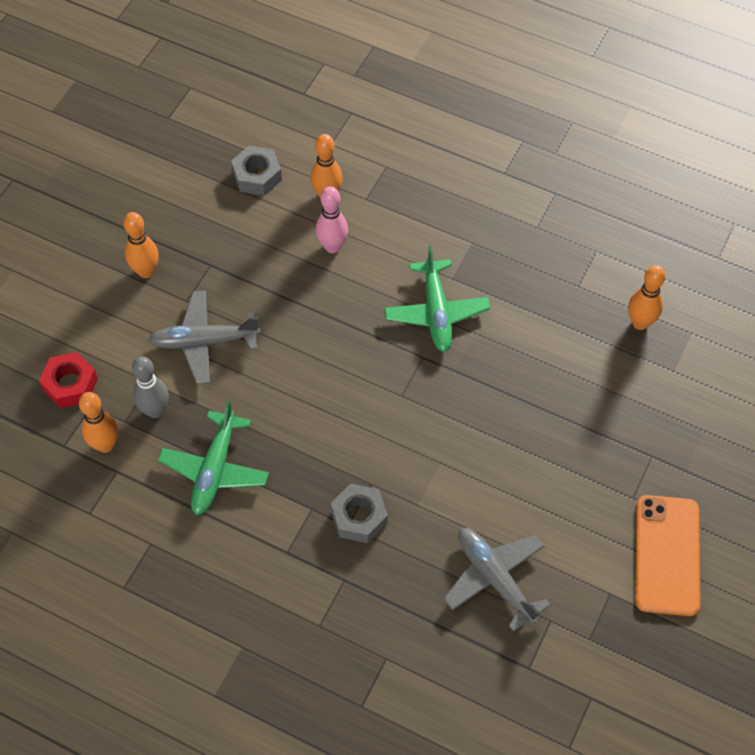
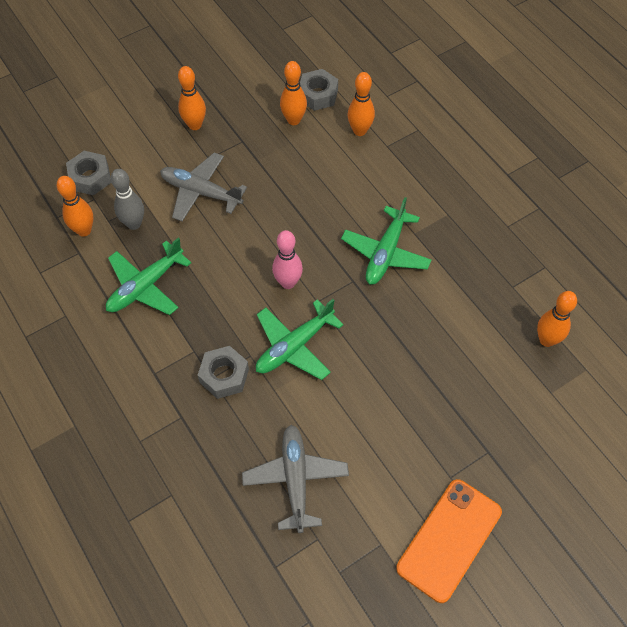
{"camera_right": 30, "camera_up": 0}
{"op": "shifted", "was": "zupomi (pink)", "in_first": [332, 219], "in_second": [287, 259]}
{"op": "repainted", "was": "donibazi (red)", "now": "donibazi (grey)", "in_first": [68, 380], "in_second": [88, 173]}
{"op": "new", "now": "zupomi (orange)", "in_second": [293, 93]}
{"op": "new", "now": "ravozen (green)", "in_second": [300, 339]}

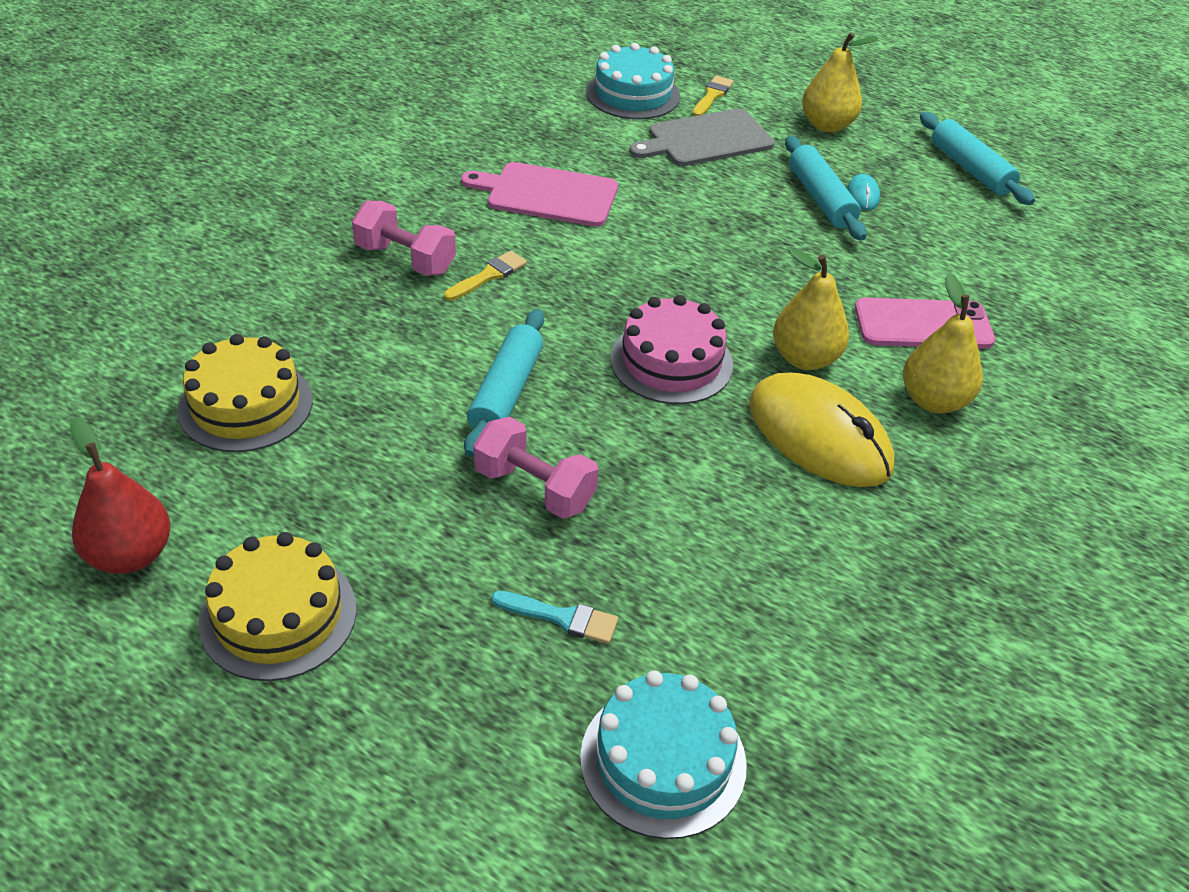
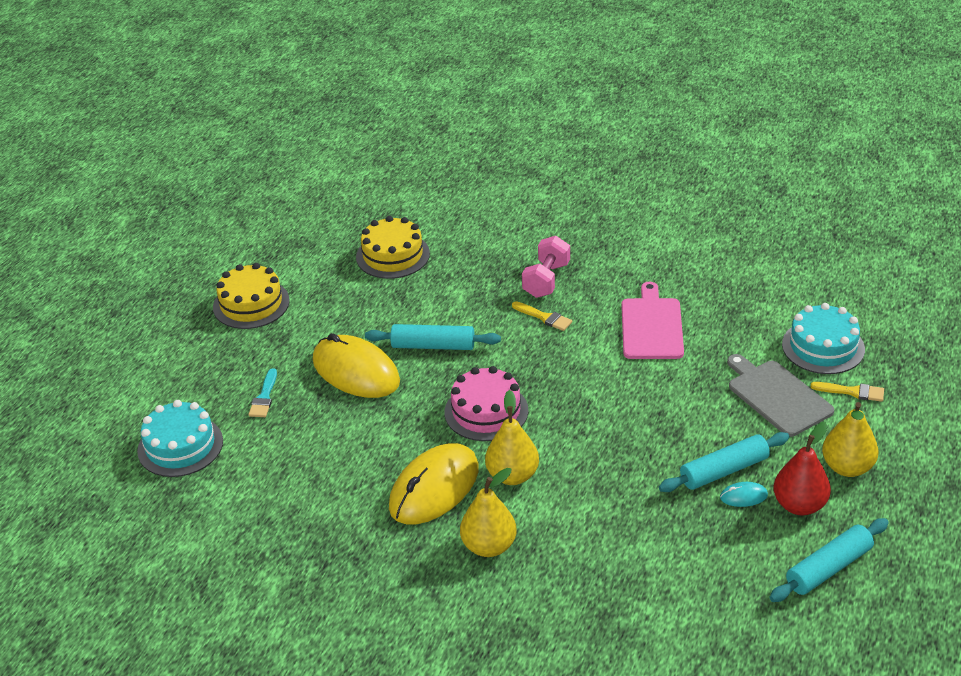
{"camera_right": 85, "camera_up": -5}
{"op": "gone", "was": "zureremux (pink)", "in_first": [925, 323]}
{"op": "swapped", "was": "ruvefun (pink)", "now": "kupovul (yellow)", "in_first": [535, 468], "in_second": [356, 365]}
{"op": "shifted", "was": "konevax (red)", "in_first": [120, 496], "in_second": [802, 468]}

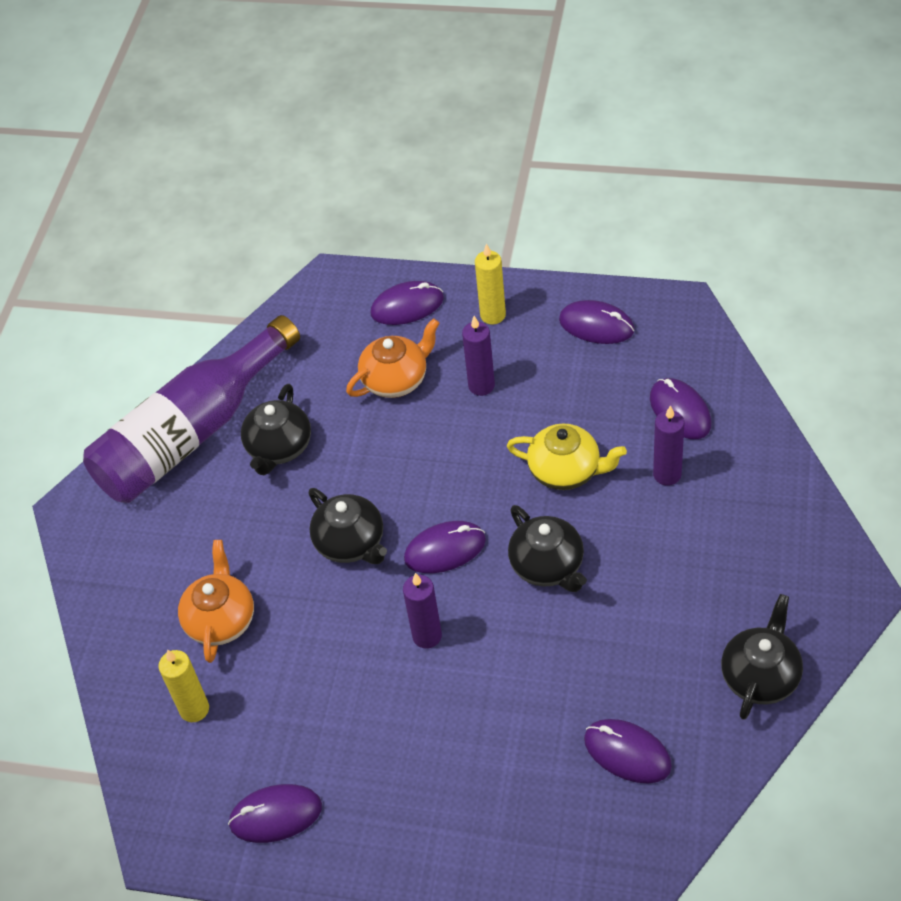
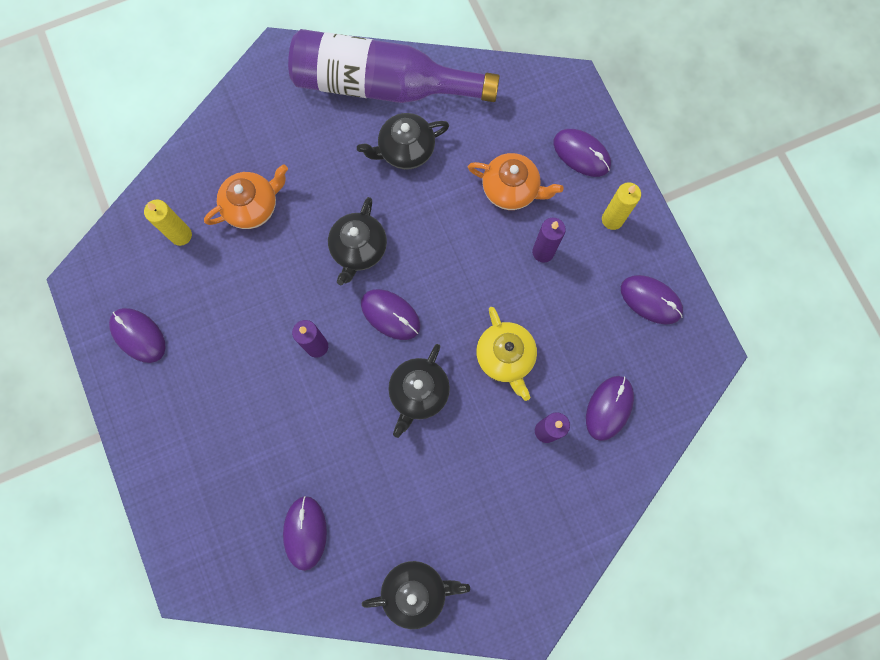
{"camera_right": 50, "camera_up": 25}
{"op": "rotated", "was": "kupovul (purple)", "in_first": [597, 322], "in_second": [652, 300], "clockwise": -45}

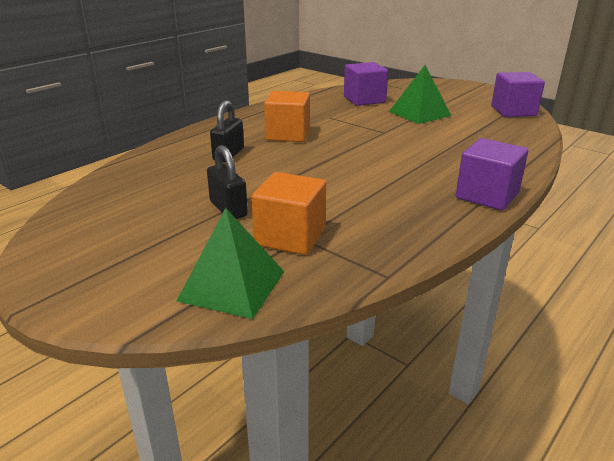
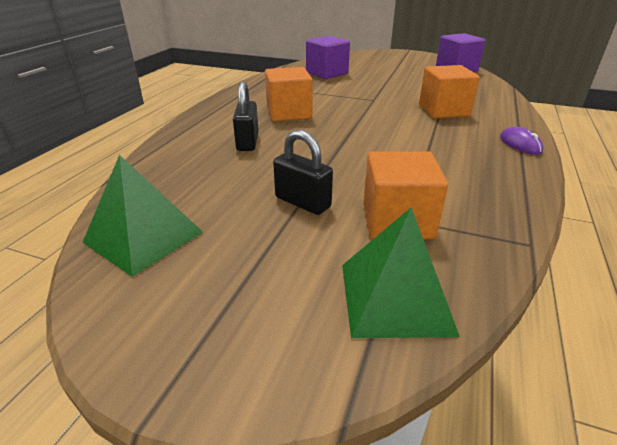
{"camera_right": -20, "camera_up": 5}
{"op": "shifted", "was": "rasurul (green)", "in_first": [420, 94], "in_second": [142, 216]}
{"op": "swapped", "was": "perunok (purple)", "now": "kupovul (purple)", "in_first": [492, 174], "in_second": [521, 141]}
{"op": "new", "now": "perunok (orange)", "in_second": [449, 91]}

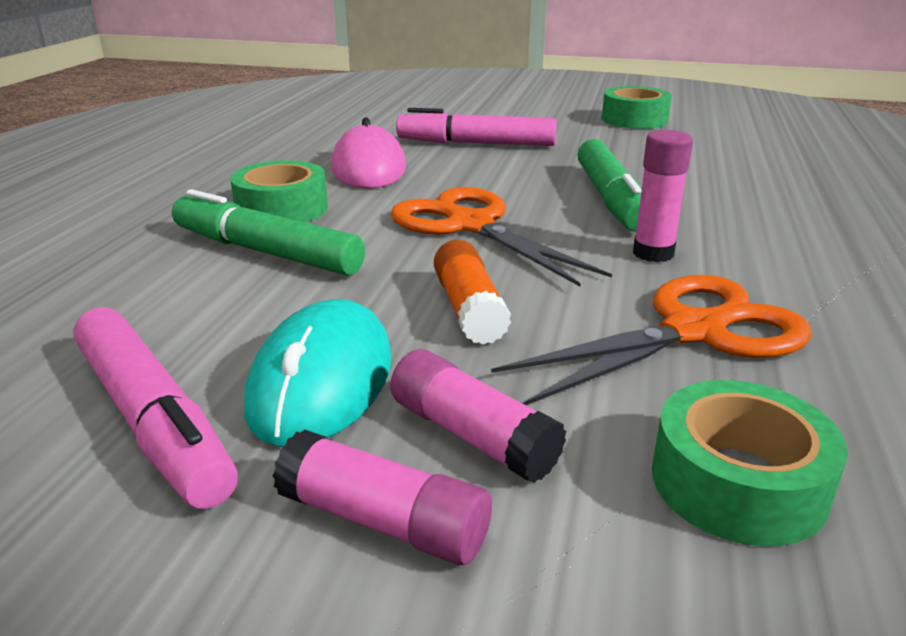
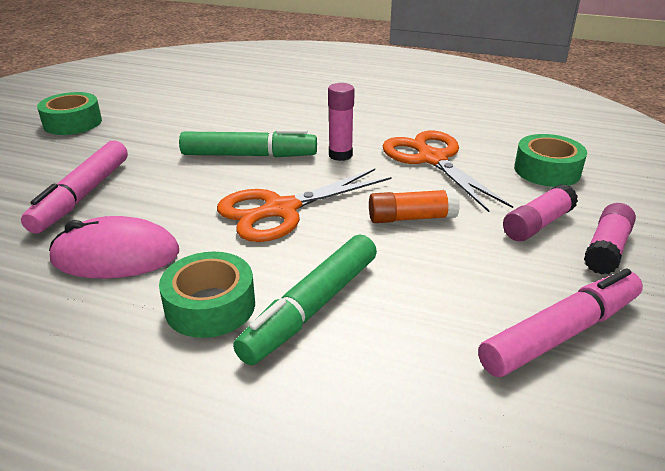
{"camera_right": -85, "camera_up": 5}
{"op": "gone", "was": "kupovul (turquoise)", "in_first": [318, 373]}

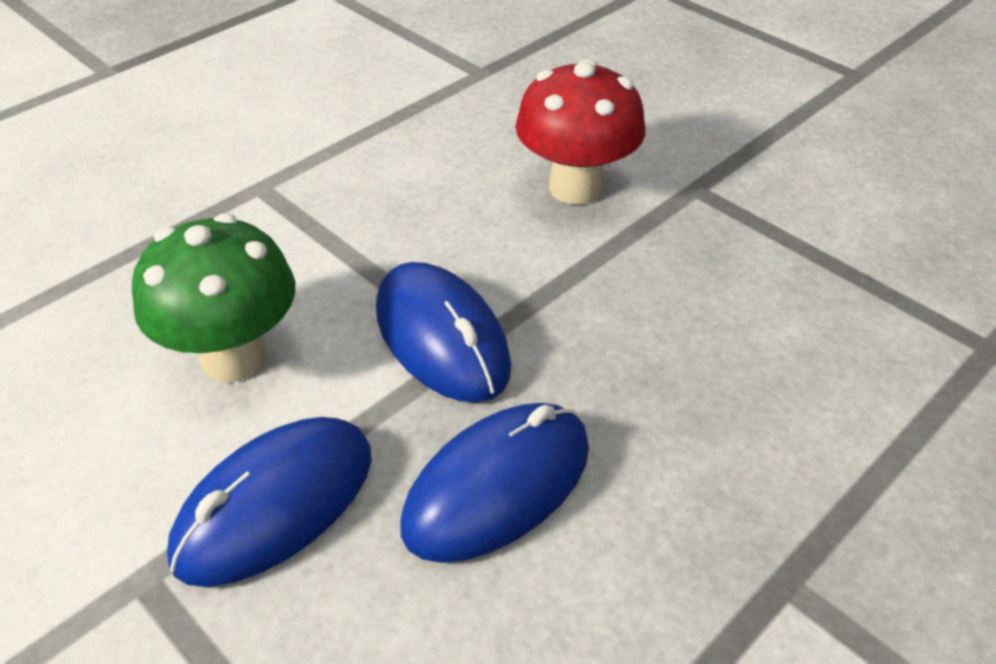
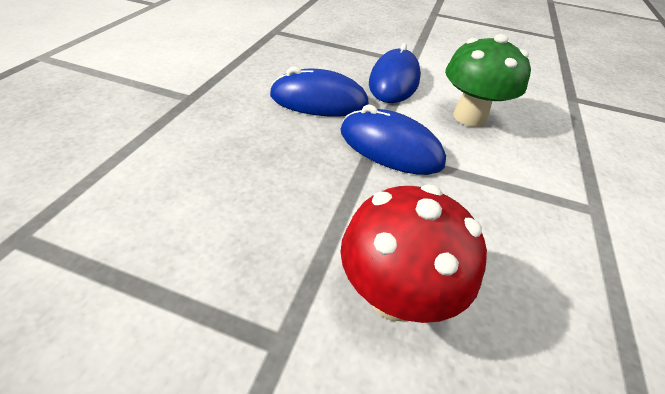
{"camera_right": 150, "camera_up": 0}
{"op": "rotated", "was": "kupovul (blue)", "in_first": [494, 483], "in_second": [319, 92], "clockwise": 75}

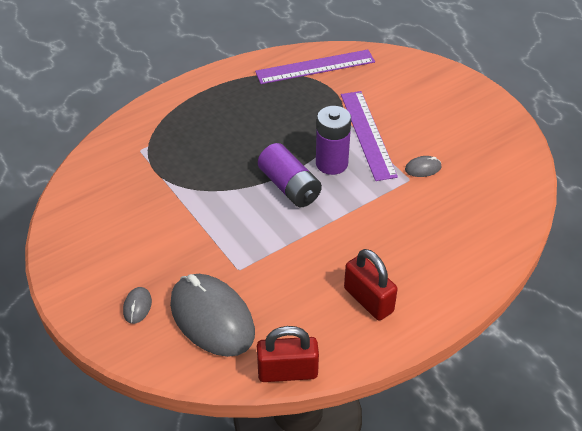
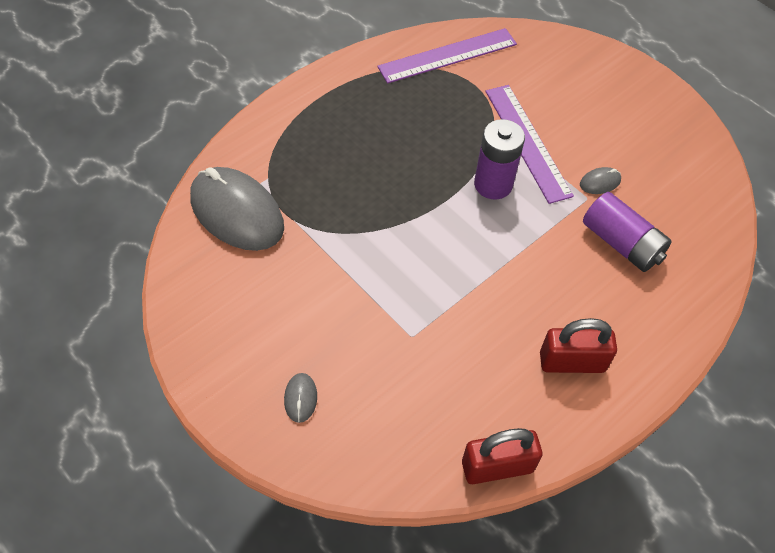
{"camera_right": -10, "camera_up": 10}
{"op": "shifted", "was": "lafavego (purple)", "in_first": [290, 175], "in_second": [627, 232]}
{"op": "rotated", "was": "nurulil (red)", "in_first": [371, 285], "in_second": [578, 345], "clockwise": -45}
{"op": "shifted", "was": "kupovul (grey)", "in_first": [212, 315], "in_second": [237, 209]}

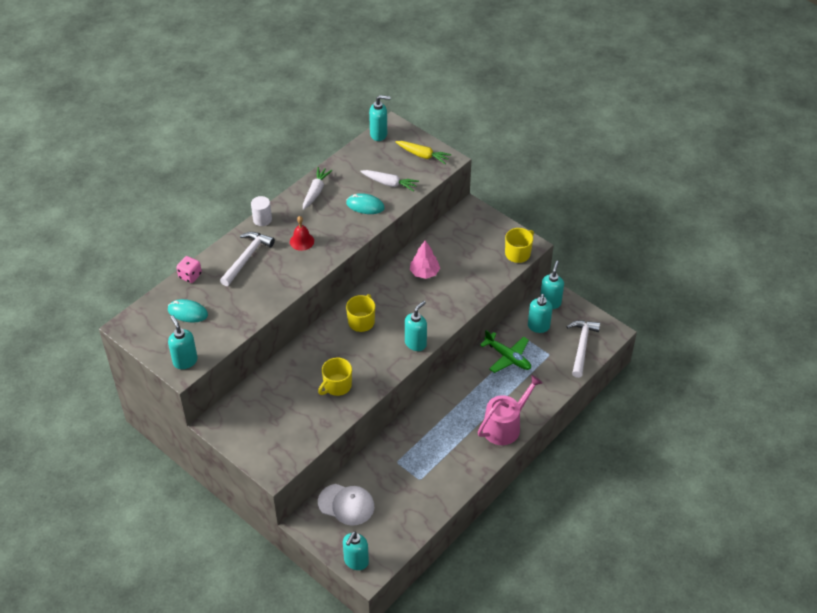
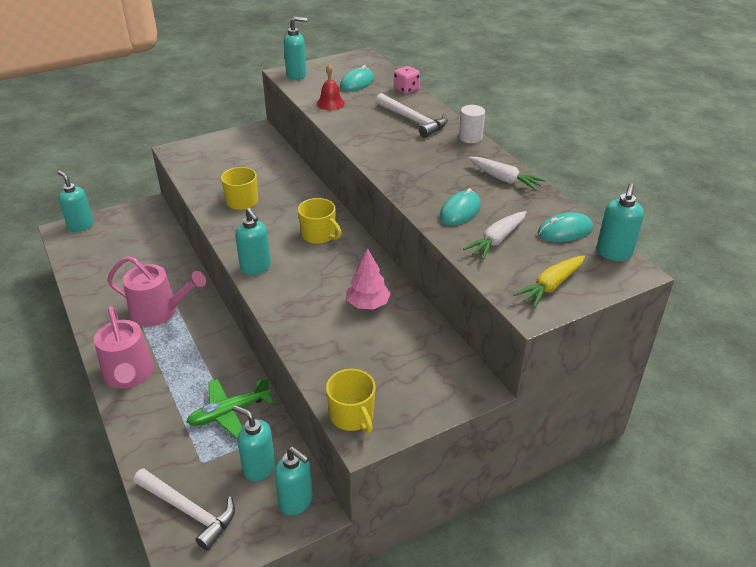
{"camera_right": 110, "camera_up": -10}
{"op": "shifted", "was": "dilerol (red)", "in_first": [302, 233], "in_second": [331, 87]}
{"op": "gone", "was": "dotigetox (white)", "in_first": [346, 504]}
{"op": "new", "now": "kupovul (turquoise)", "in_second": [565, 227]}
{"op": "new", "now": "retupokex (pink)", "in_second": [156, 291]}

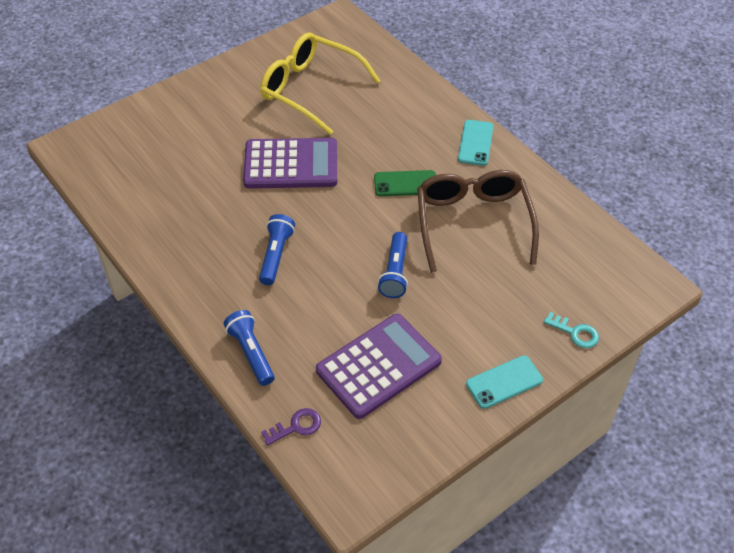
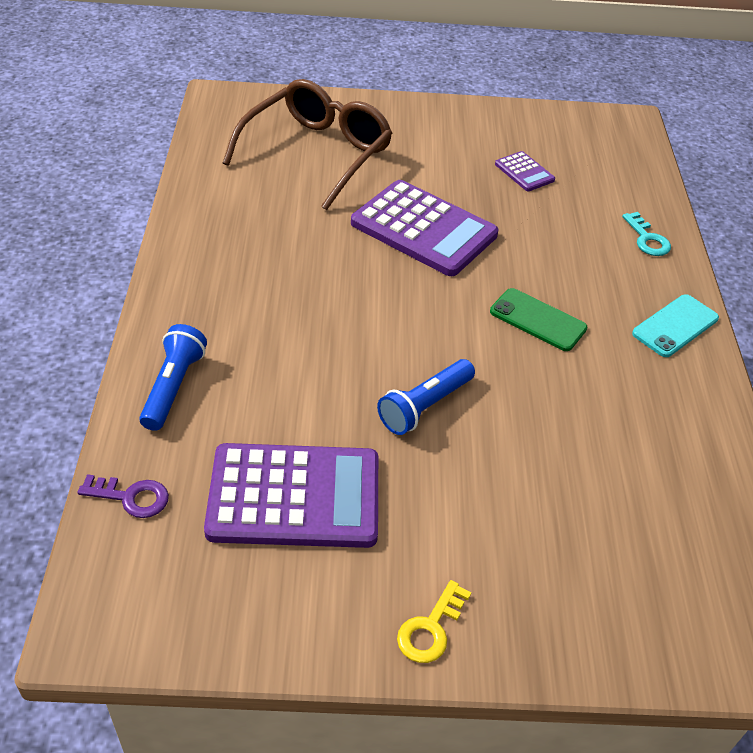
{"camera_right": 35, "camera_up": -5}
{"op": "swapped", "was": "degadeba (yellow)", "now": "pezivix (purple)", "in_first": [320, 83], "in_second": [525, 171]}
{"op": "shifted", "was": "degadeba (brown)", "in_first": [478, 221], "in_second": [307, 144]}
{"op": "gone", "was": "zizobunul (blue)", "in_first": [277, 249]}
{"op": "shifted", "was": "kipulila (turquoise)", "in_first": [571, 330], "in_second": [646, 234]}
{"op": "swapped", "was": "zureremux (turquoise)", "now": "kipulila (yellow)", "in_first": [504, 382], "in_second": [434, 621]}

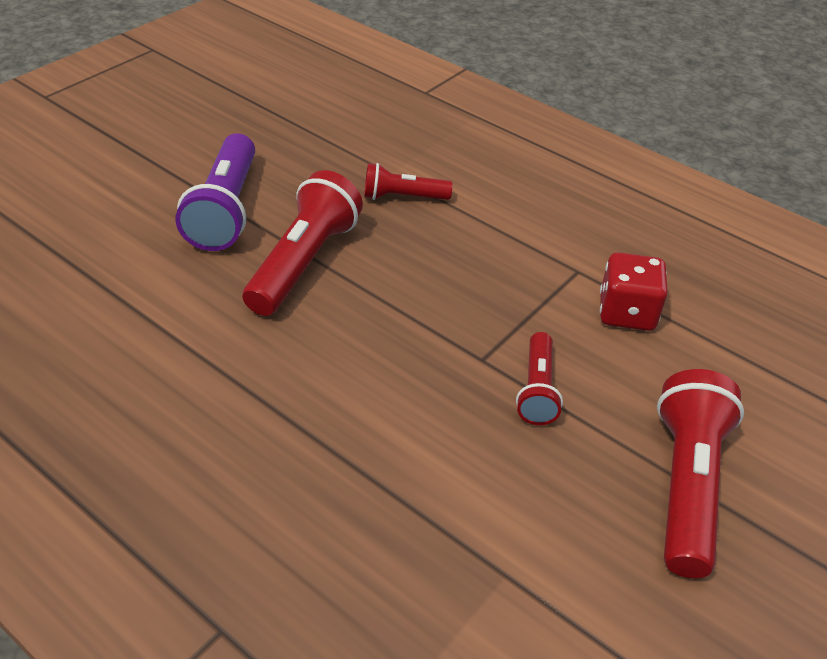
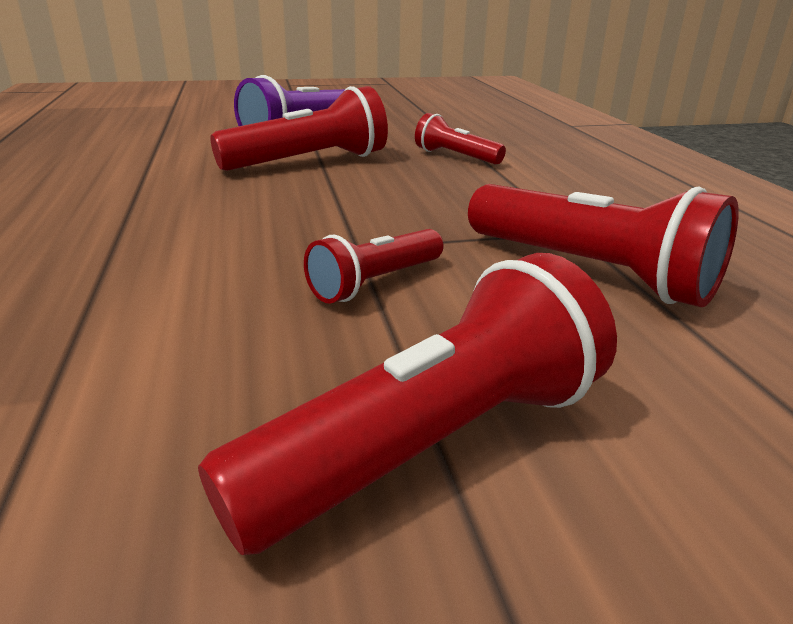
{"camera_right": 40, "camera_up": -15}
{"op": "swapped", "was": "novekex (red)", "now": "zizobunul (red)", "in_first": [634, 291], "in_second": [603, 245]}

